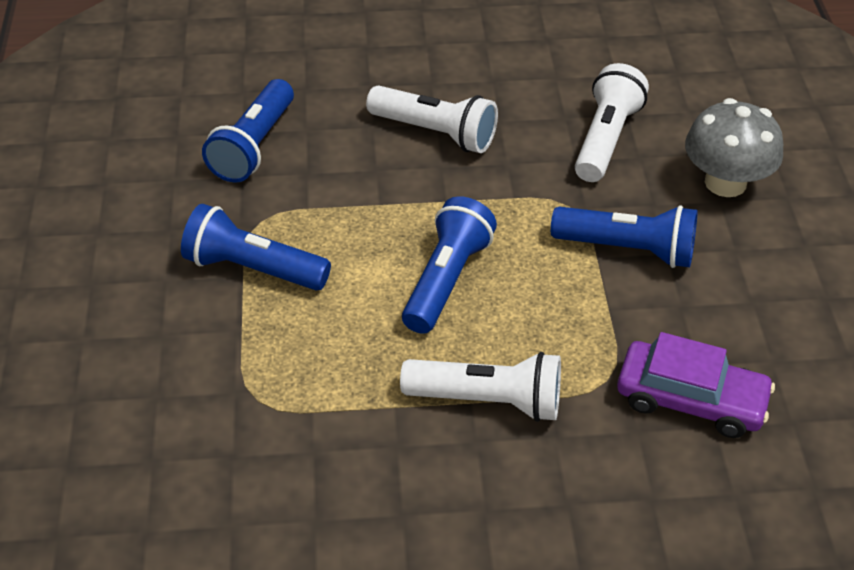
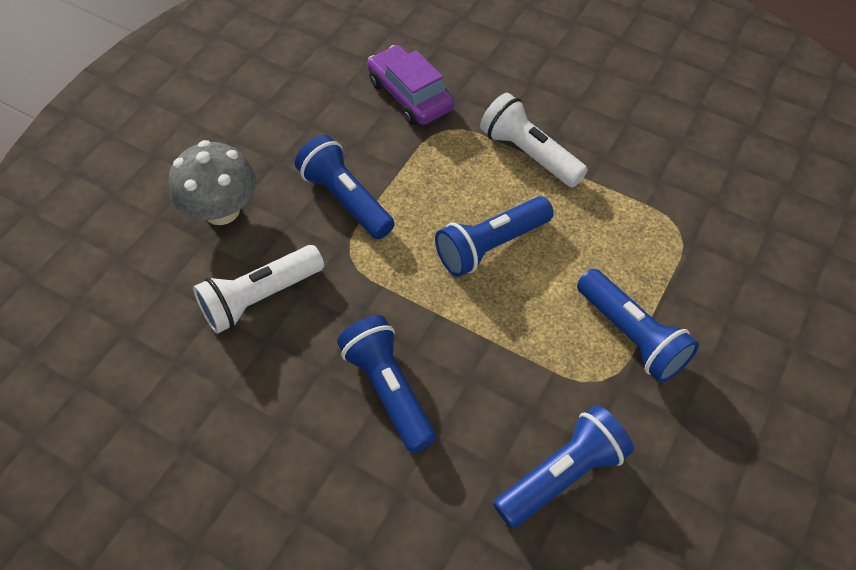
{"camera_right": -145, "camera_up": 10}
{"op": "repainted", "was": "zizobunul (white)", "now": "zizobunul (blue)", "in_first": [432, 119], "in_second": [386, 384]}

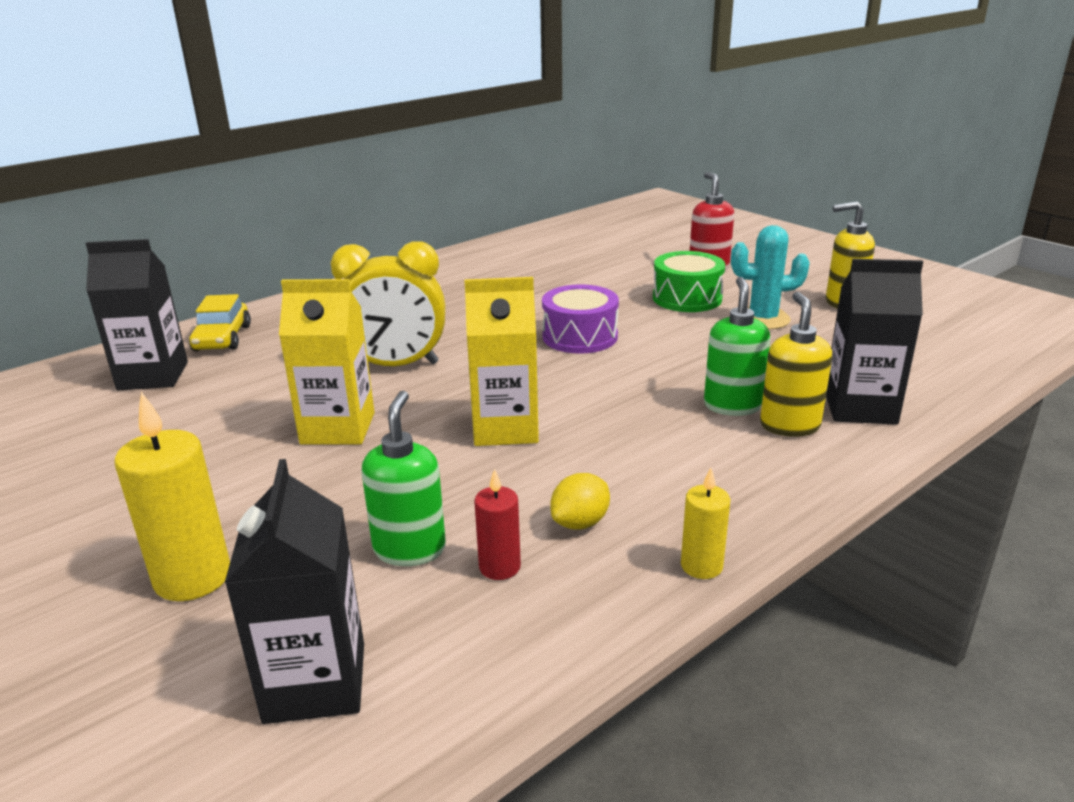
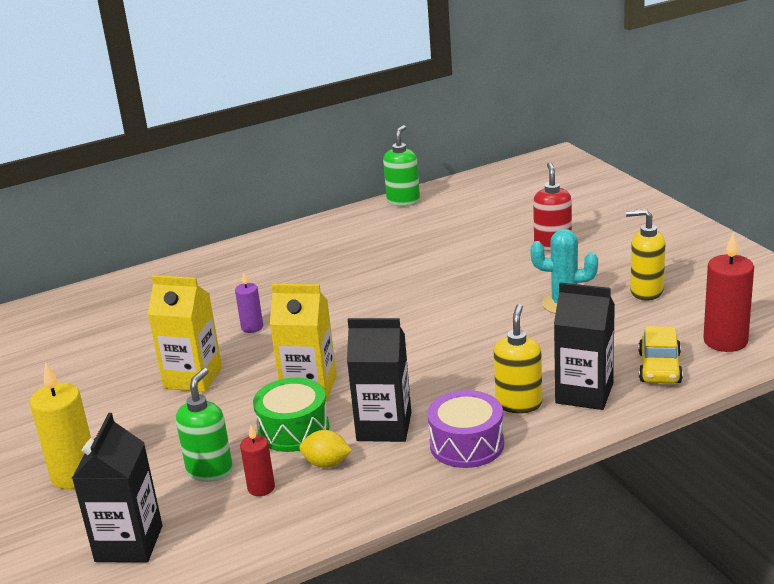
{"camera_right": 15, "camera_up": 0}
{"op": "shifted", "was": "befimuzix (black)", "in_first": [136, 314], "in_second": [379, 380]}
{"op": "swapped", "was": "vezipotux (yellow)", "now": "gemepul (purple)", "in_first": [388, 303], "in_second": [249, 302]}
{"op": "shifted", "was": "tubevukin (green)", "in_first": [689, 281], "in_second": [291, 415]}
{"op": "shifted", "was": "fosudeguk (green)", "in_first": [737, 346], "in_second": [401, 165]}
{"op": "shifted", "was": "tubevukin (purple)", "in_first": [580, 319], "in_second": [465, 429]}
{"op": "shifted", "was": "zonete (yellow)", "in_first": [220, 322], "in_second": [660, 354]}
{"op": "gone", "was": "gemepul (yellow)", "in_first": [706, 523]}
{"op": "rotated", "was": "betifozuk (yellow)", "in_first": [580, 501], "in_second": [325, 449], "clockwise": 45}
{"op": "new", "now": "gemepul (red)", "in_second": [728, 292]}

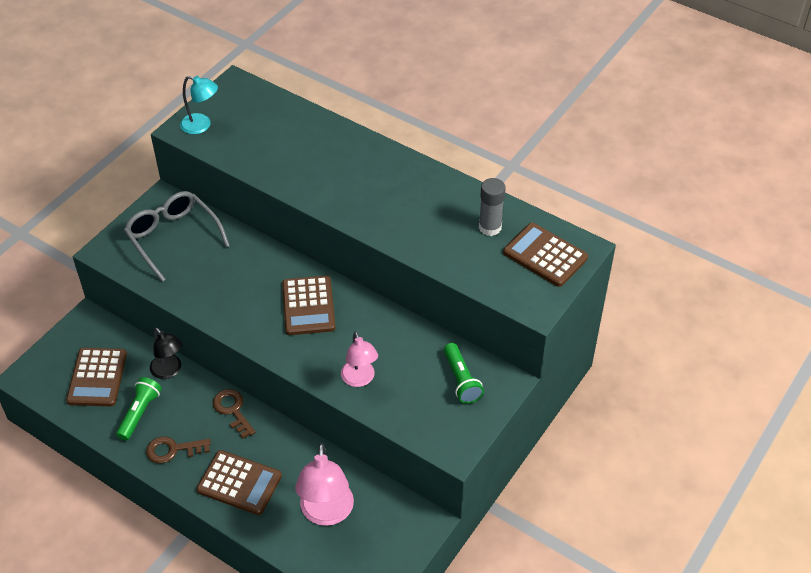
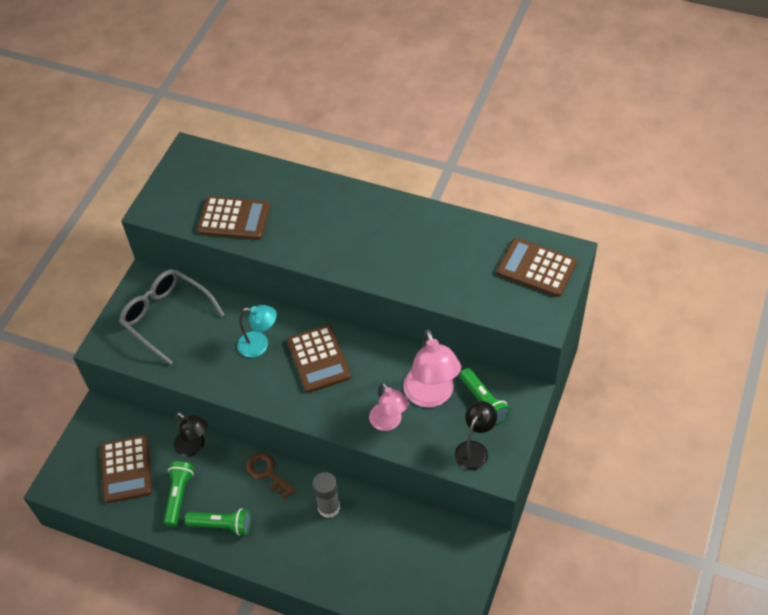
{"camera_right": -10, "camera_up": 5}
{"op": "shifted", "was": "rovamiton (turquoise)", "in_first": [199, 105], "in_second": [257, 331]}
{"op": "shifted", "was": "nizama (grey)", "in_first": [492, 207], "in_second": [326, 495]}
{"op": "swapped", "was": "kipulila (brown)", "now": "zizobunul (green)", "in_first": [178, 450], "in_second": [218, 522]}
{"op": "shifted", "was": "rovamiton (pink)", "in_first": [324, 484], "in_second": [432, 368]}
{"op": "shifted", "was": "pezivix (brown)", "in_first": [239, 482], "in_second": [233, 218]}
{"op": "new", "now": "rovamiton (black)", "in_second": [475, 436]}

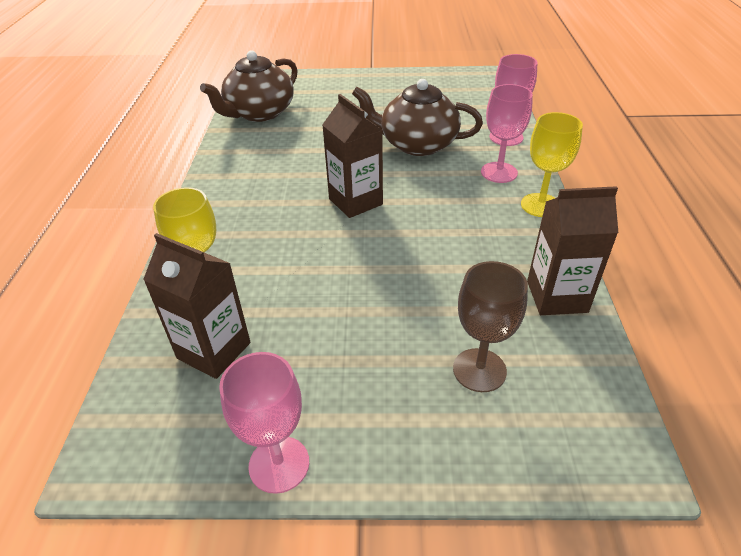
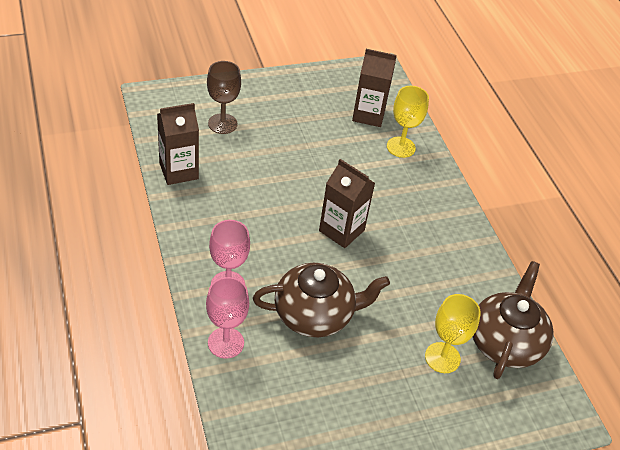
{"camera_right": 155, "camera_up": 5}
{"op": "shifted", "was": "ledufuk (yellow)", "in_first": [552, 164], "in_second": [453, 333]}
{"op": "gone", "was": "ledufuk (pink)", "in_first": [264, 423]}

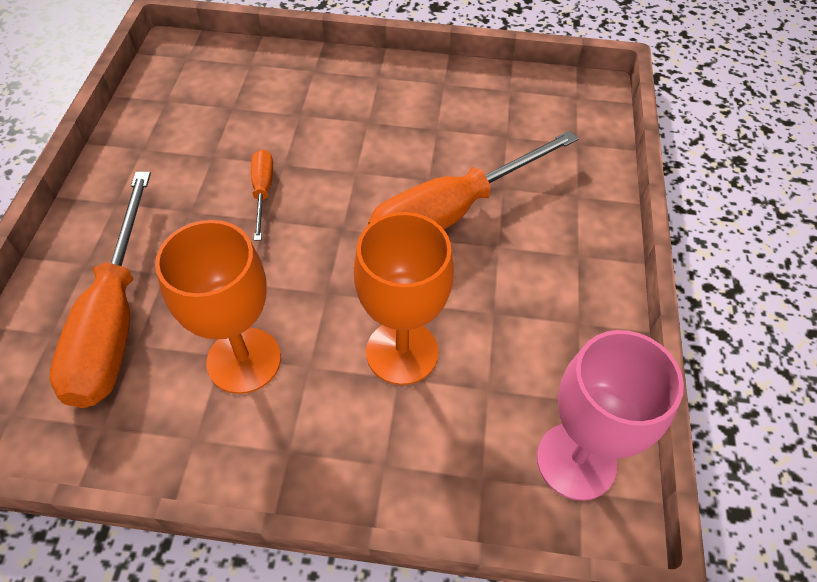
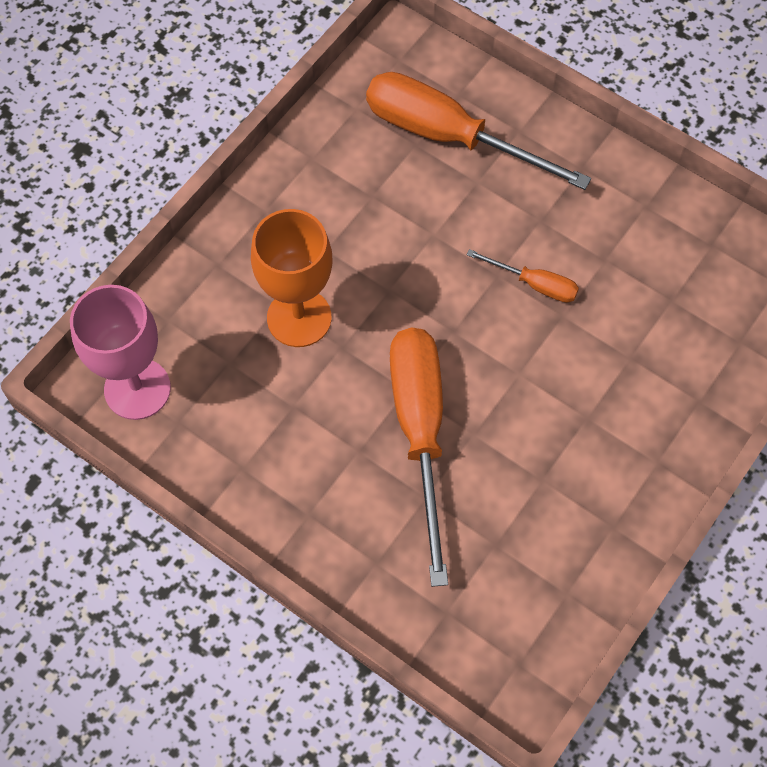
{"camera_right": 120, "camera_up": 10}
{"op": "gone", "was": "ledufuk (orange)", "in_first": [218, 307]}

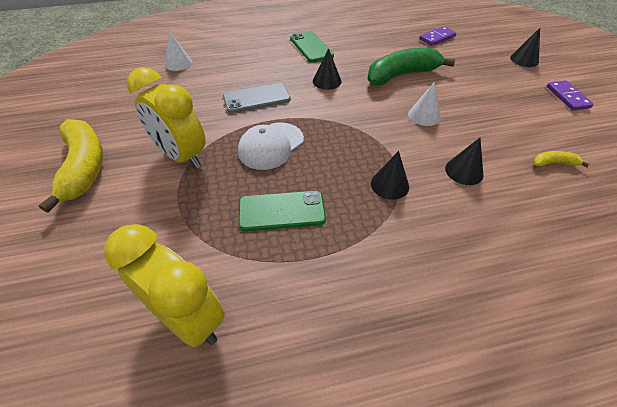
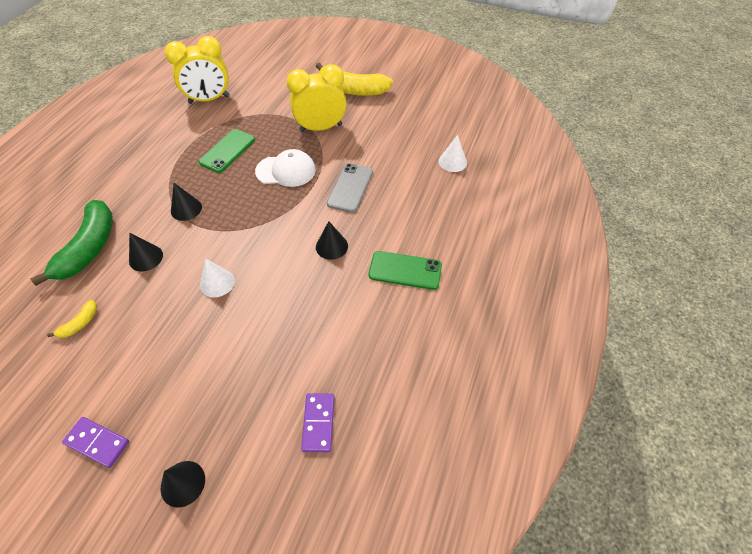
{"camera_right": 125, "camera_up": 5}
{"op": "shifted", "was": "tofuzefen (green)", "in_first": [411, 66], "in_second": [71, 243]}
{"op": "rotated", "was": "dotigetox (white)", "in_first": [271, 146], "in_second": [285, 168], "clockwise": 105}

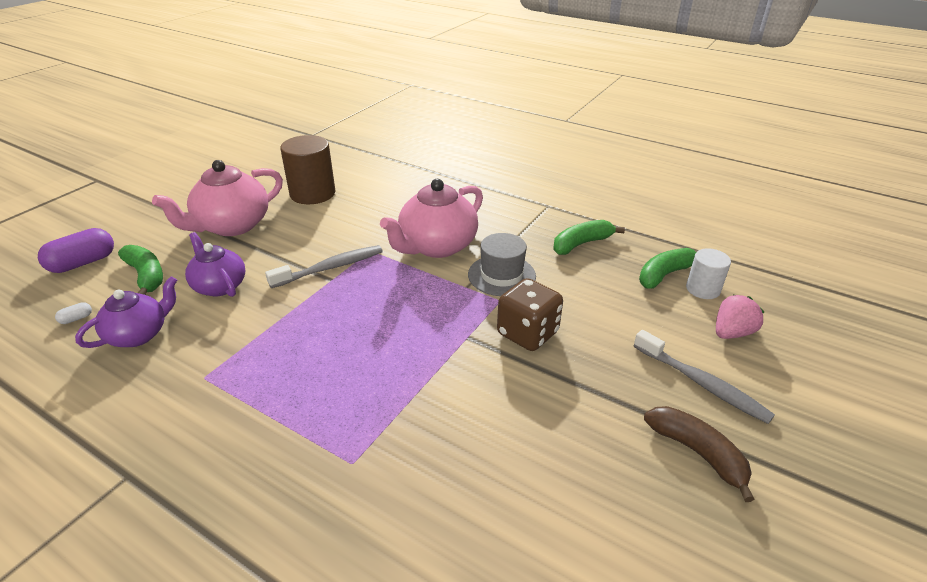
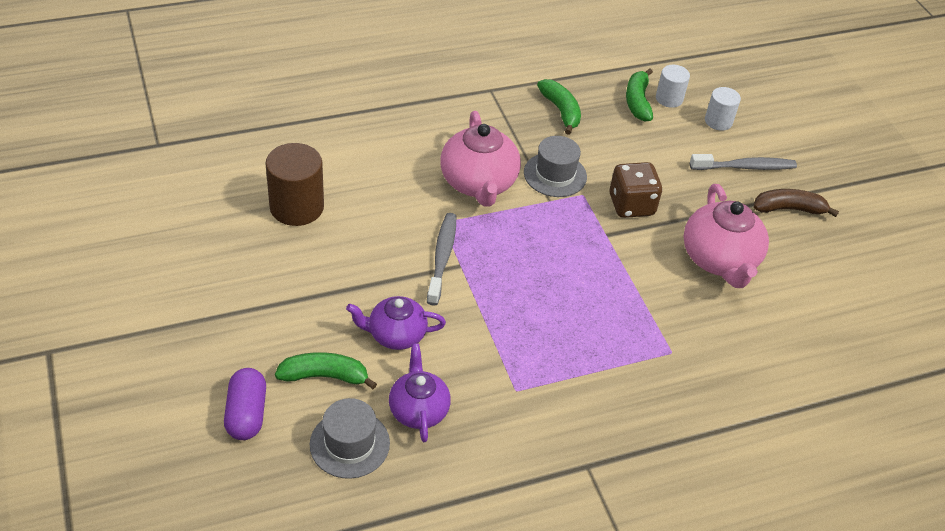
{"camera_right": -55, "camera_up": 10}
{"op": "shifted", "was": "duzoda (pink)", "in_first": [217, 198], "in_second": [726, 236]}
{"op": "rotated", "was": "tofuzefen (green)", "in_first": [589, 237], "in_second": [559, 107], "clockwise": 150}
{"op": "swapped", "was": "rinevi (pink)", "now": "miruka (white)", "in_first": [740, 317], "in_second": [723, 109]}
{"op": "swapped", "was": "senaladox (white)", "now": "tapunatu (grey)", "in_first": [73, 313], "in_second": [350, 438]}

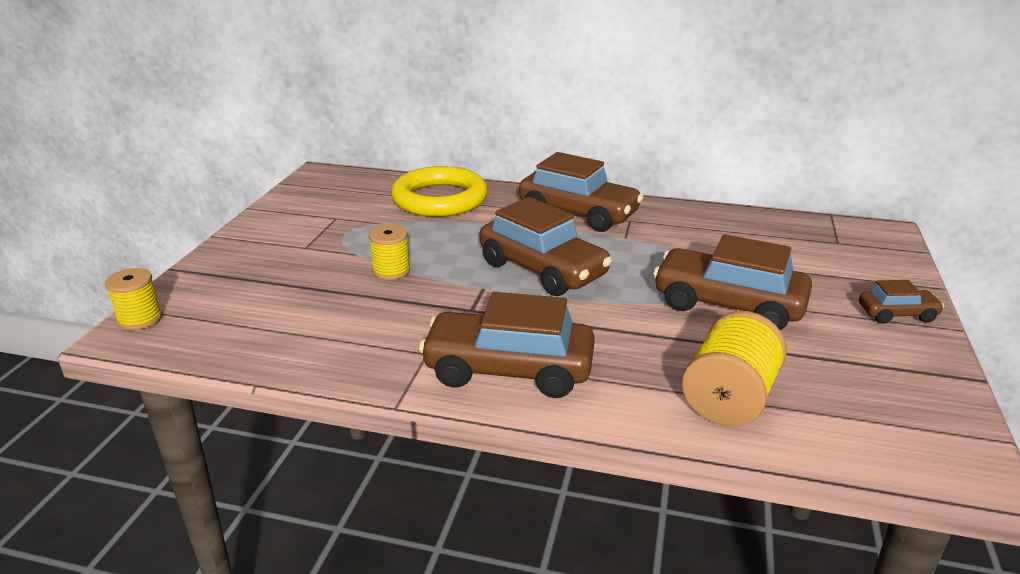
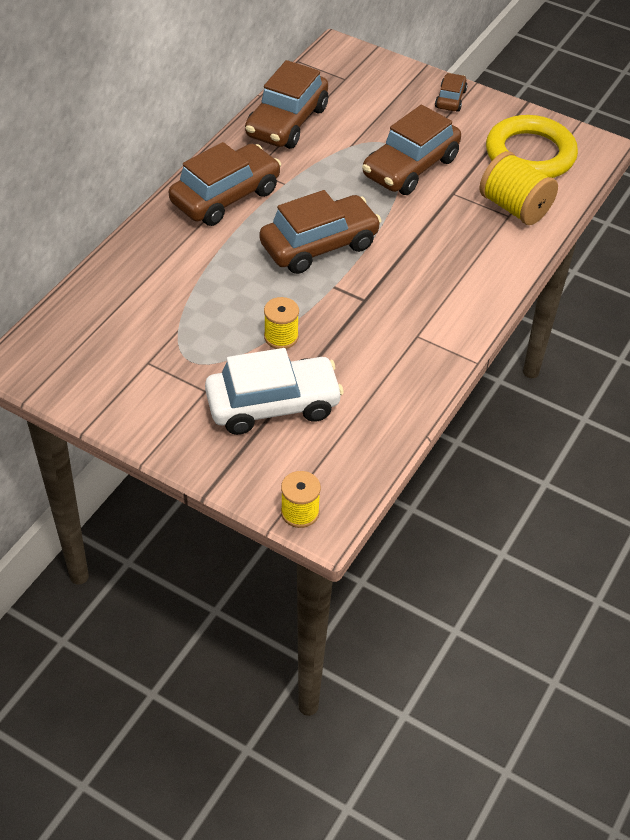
{"camera_right": -75, "camera_up": 20}
{"op": "shifted", "was": "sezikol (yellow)", "in_first": [439, 191], "in_second": [532, 146]}
{"op": "shifted", "was": "zonete (brown)", "in_first": [507, 345], "in_second": [286, 104]}
{"op": "new", "now": "zonete (white)", "in_second": [274, 391]}

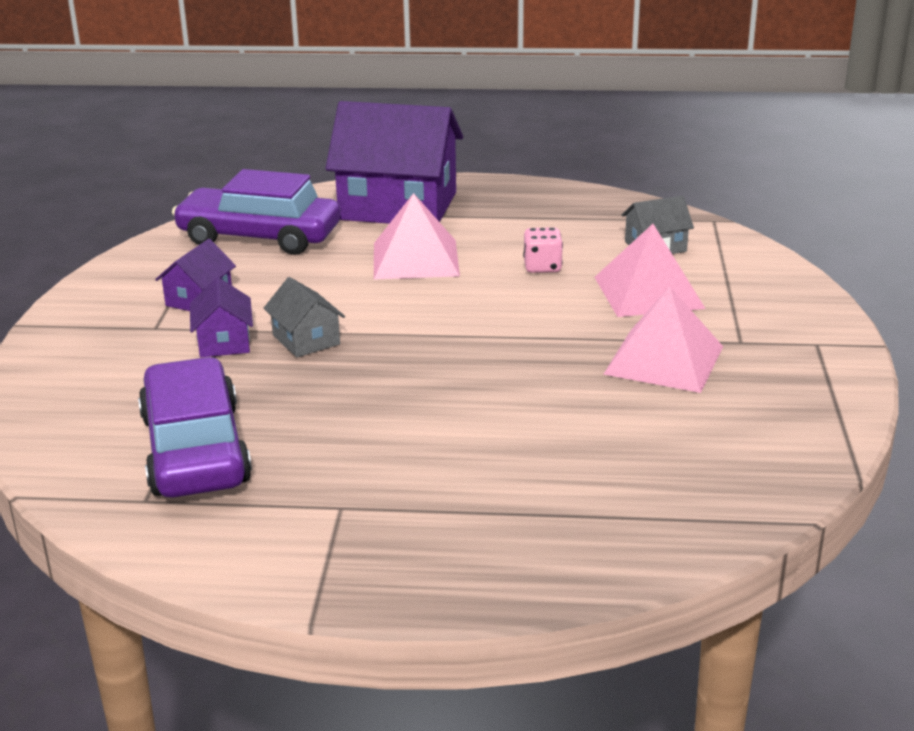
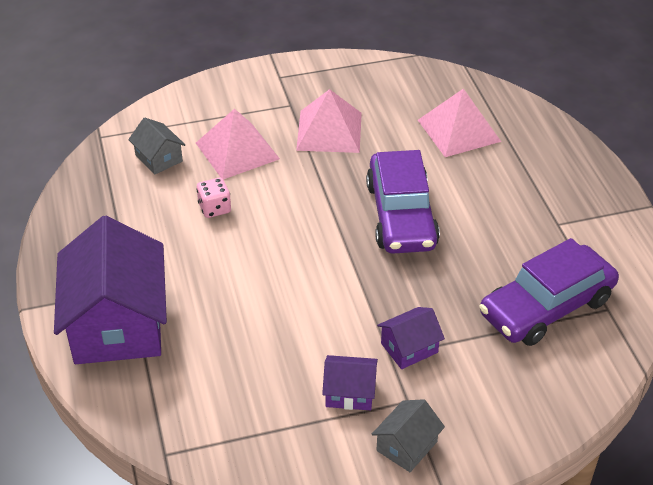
{"camera_right": -110, "camera_up": 15}
{"op": "shifted", "was": "zonete (purple)", "in_first": [256, 212], "in_second": [403, 202]}
{"op": "shifted", "was": "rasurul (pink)", "in_first": [417, 236], "in_second": [459, 122]}
{"op": "shifted", "was": "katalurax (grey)", "in_first": [304, 317], "in_second": [408, 435]}

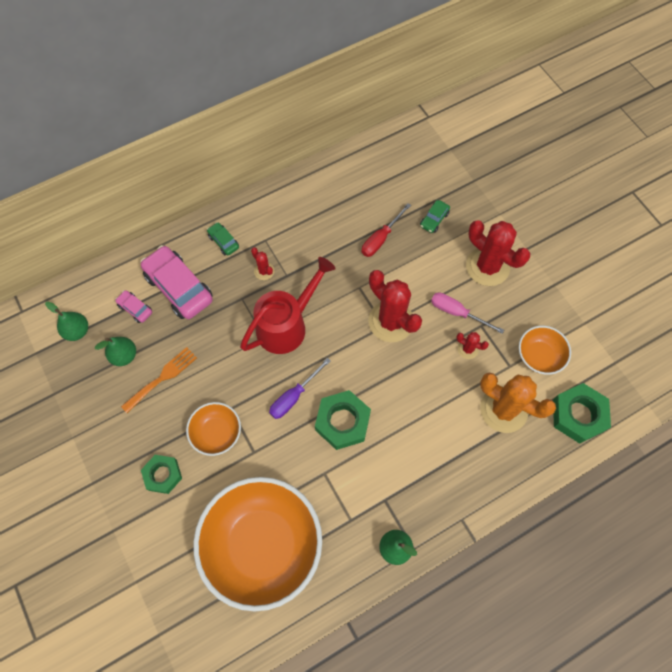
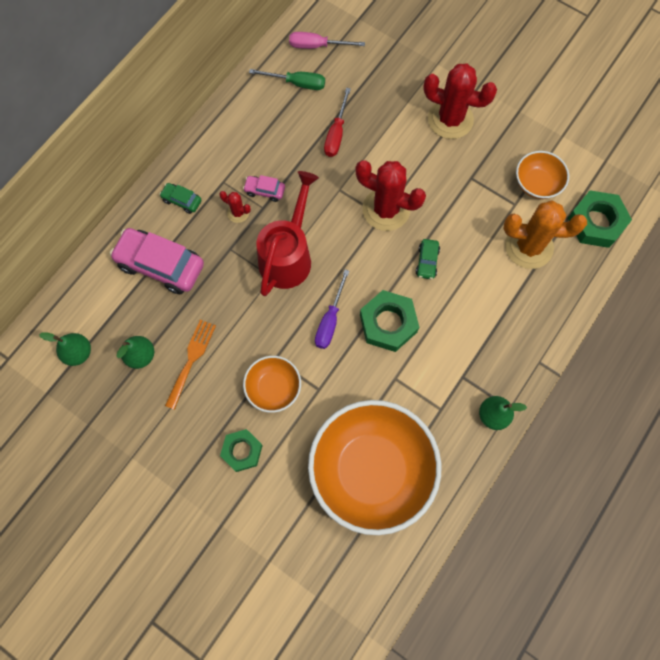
{"camera_right": -25, "camera_up": 5}
{"op": "shifted", "was": "zonete (green)", "in_first": [435, 216], "in_second": [427, 259]}
{"op": "shifted", "was": "zonete (pink)", "in_first": [133, 306], "in_second": [264, 188]}
{"op": "shifted", "was": "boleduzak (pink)", "in_first": [467, 313], "in_second": [327, 40]}
{"op": "gone", "was": "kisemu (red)", "in_first": [472, 345]}
{"op": "new", "now": "boleduzak (green)", "in_second": [287, 79]}

